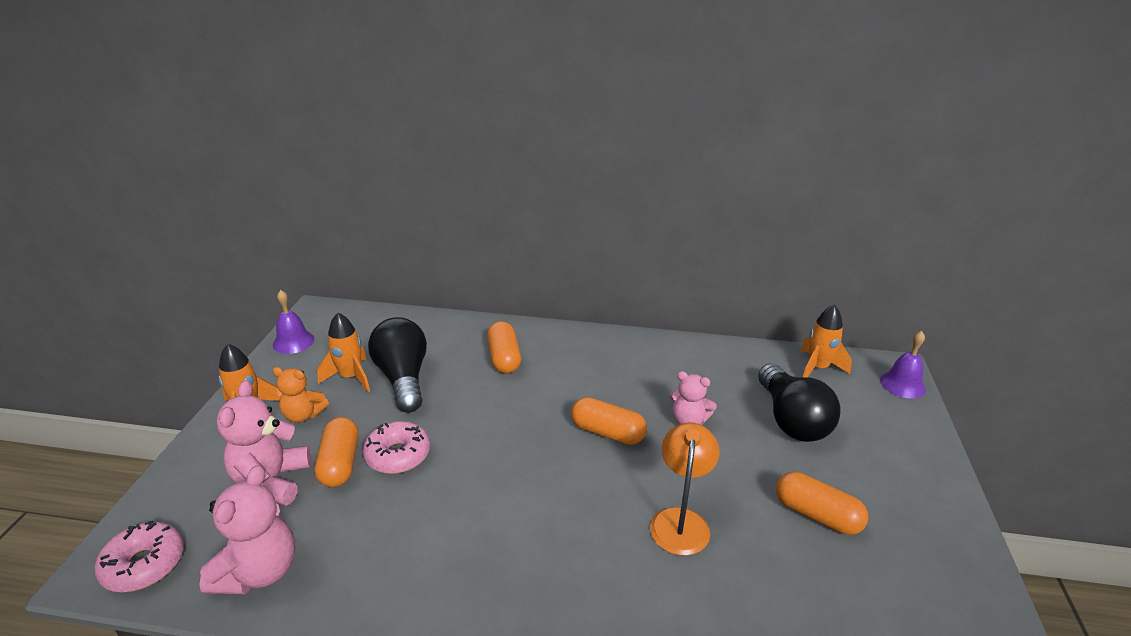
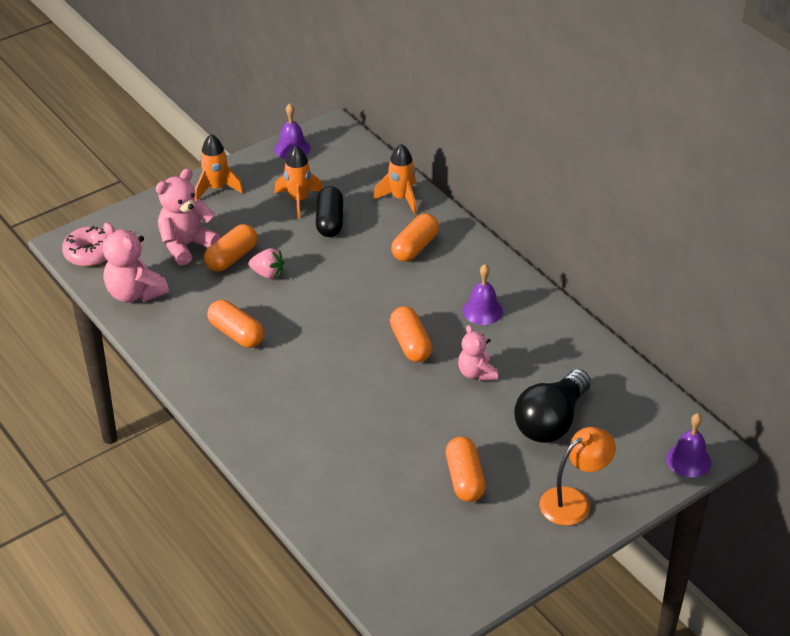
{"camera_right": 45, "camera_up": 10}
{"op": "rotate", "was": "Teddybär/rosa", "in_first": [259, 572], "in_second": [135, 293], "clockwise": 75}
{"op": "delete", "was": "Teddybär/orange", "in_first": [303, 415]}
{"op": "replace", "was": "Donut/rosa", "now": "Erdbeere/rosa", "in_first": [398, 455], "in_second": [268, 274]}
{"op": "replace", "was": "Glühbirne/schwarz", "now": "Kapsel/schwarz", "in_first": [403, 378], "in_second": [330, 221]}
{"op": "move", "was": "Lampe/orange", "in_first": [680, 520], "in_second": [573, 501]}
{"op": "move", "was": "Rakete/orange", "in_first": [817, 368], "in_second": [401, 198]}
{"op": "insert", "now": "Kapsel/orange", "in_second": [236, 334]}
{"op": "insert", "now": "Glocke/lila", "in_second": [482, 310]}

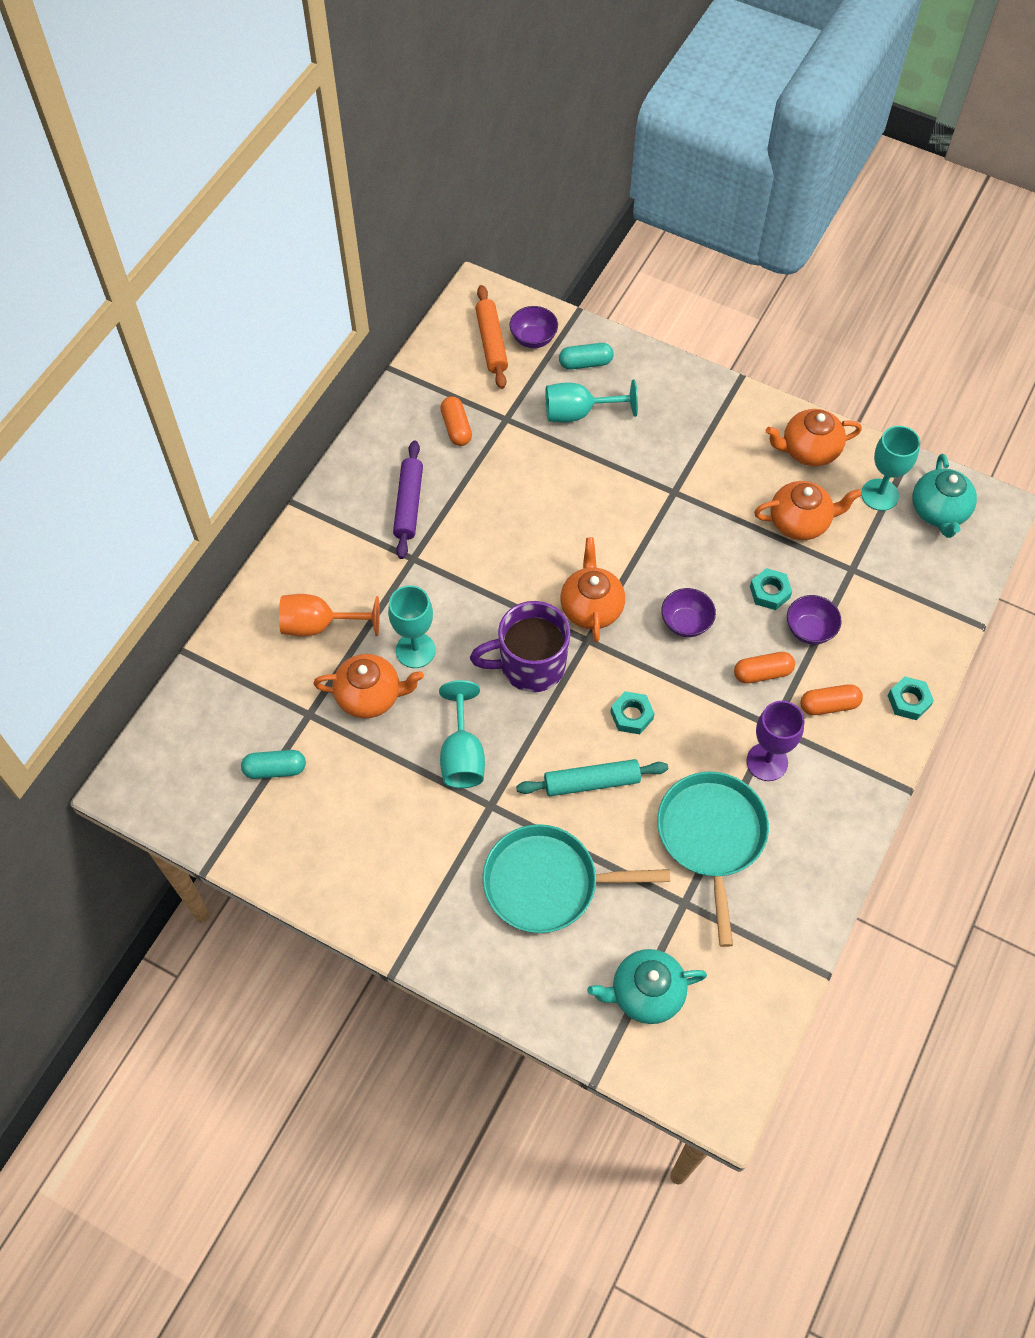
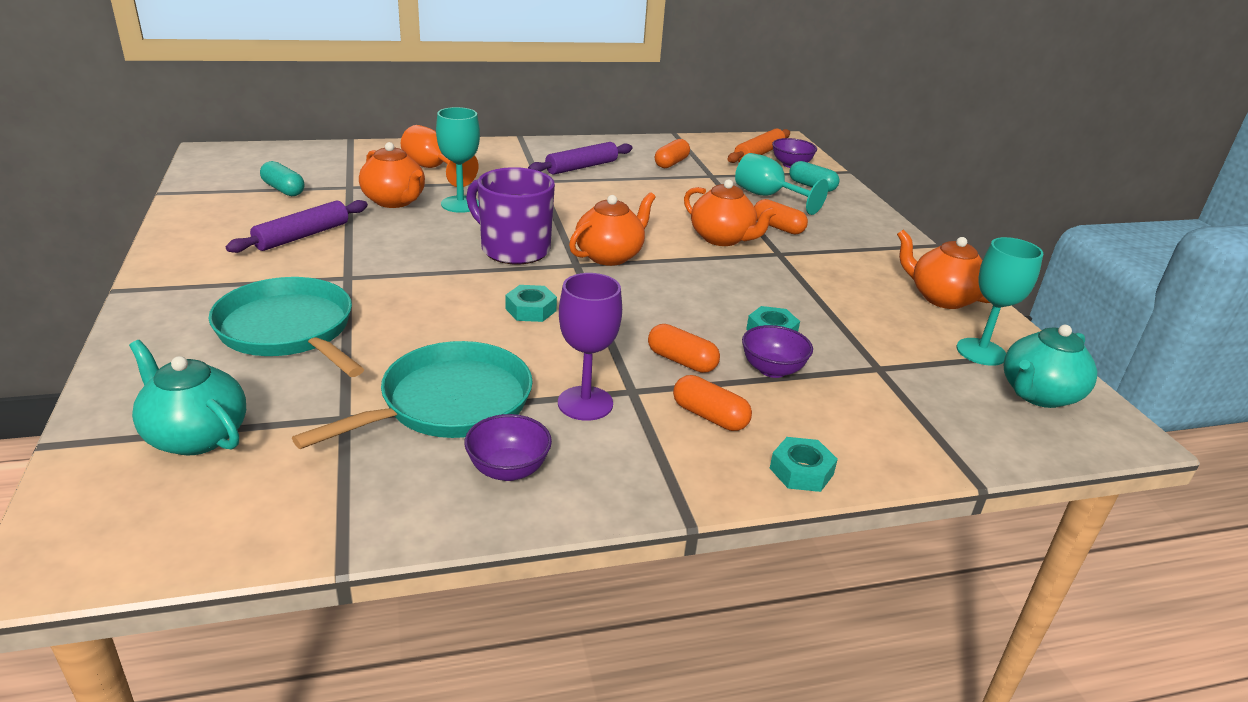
{"camera_right": 45, "camera_up": -30}
{"op": "delete", "was": "Kelch/türkis", "in_first": [462, 755]}
{"op": "delete", "was": "Nudelholz/türkis", "in_first": [592, 782]}
{"op": "move", "was": "Schüssel/lila", "in_first": [686, 623], "in_second": [508, 469]}
{"op": "move", "was": "Teekanne/orange", "in_first": [800, 522], "in_second": [722, 239]}
{"op": "insert", "now": "Nudelholz/lila", "in_second": [302, 236]}
{"op": "insert", "now": "Kapsel/orange", "in_second": [778, 227]}

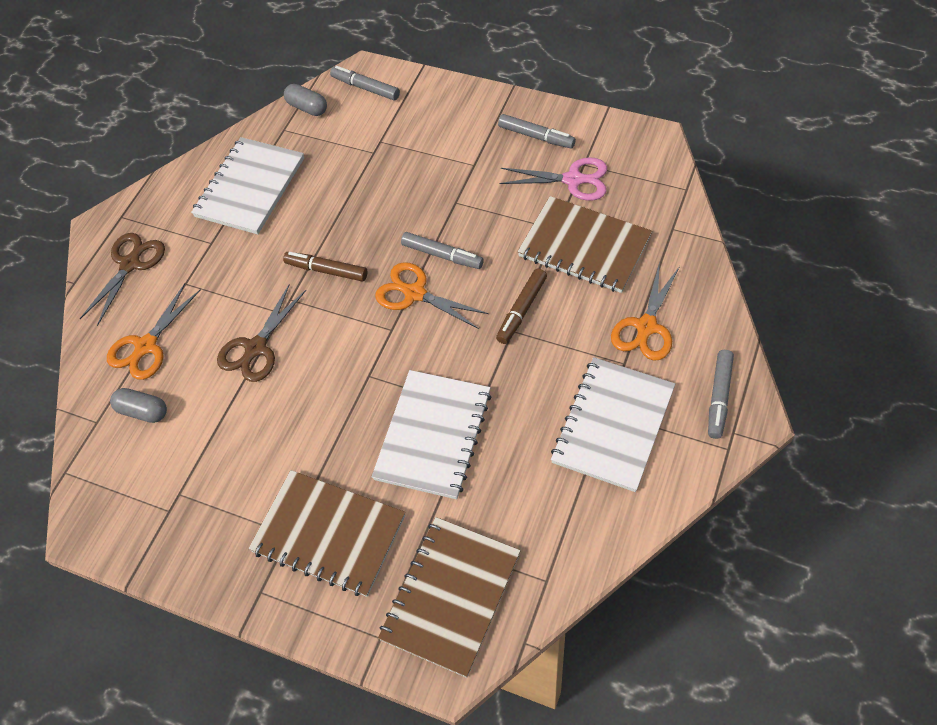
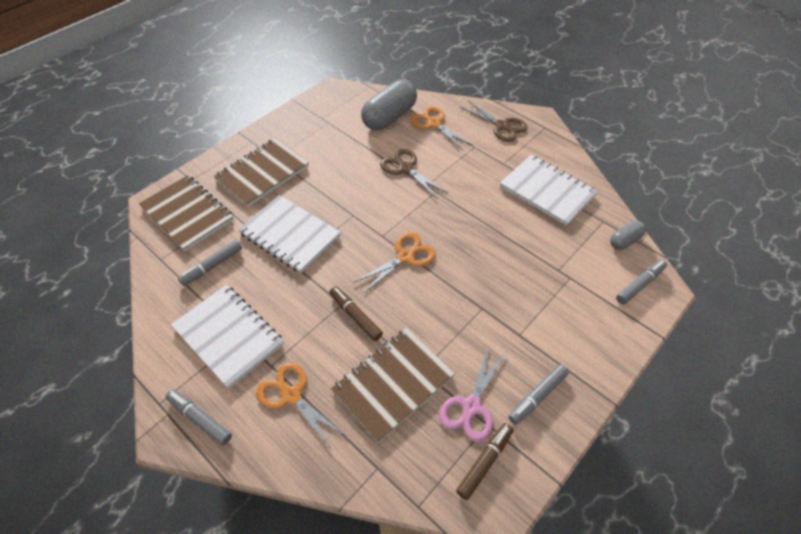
{"camera_right": 105, "camera_up": -5}
{"op": "resize", "was": "Kapsel/grau", "in_first": [143, 411], "in_second": [389, 117], "ratio": 1.97}
{"op": "move", "was": "Filzstift/braun", "in_first": [326, 270], "in_second": [484, 462]}
{"op": "move", "was": "Filzstift/grau", "in_first": [442, 255], "in_second": [212, 266]}

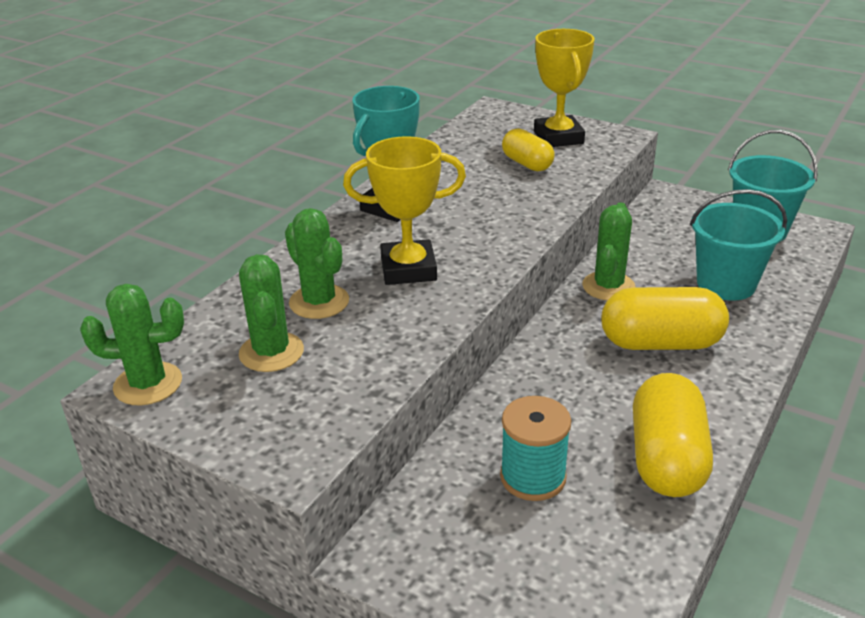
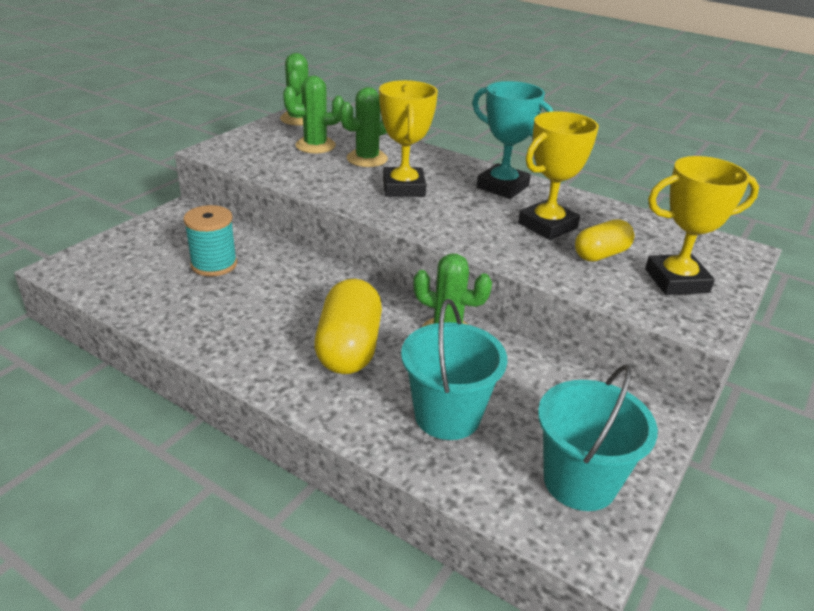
{"camera_right": 90, "camera_up": 0}
{"op": "delete", "was": "Kapsel/gelb", "in_first": [666, 459]}
{"op": "insert", "now": "Pokal/gelb", "in_second": [547, 225]}

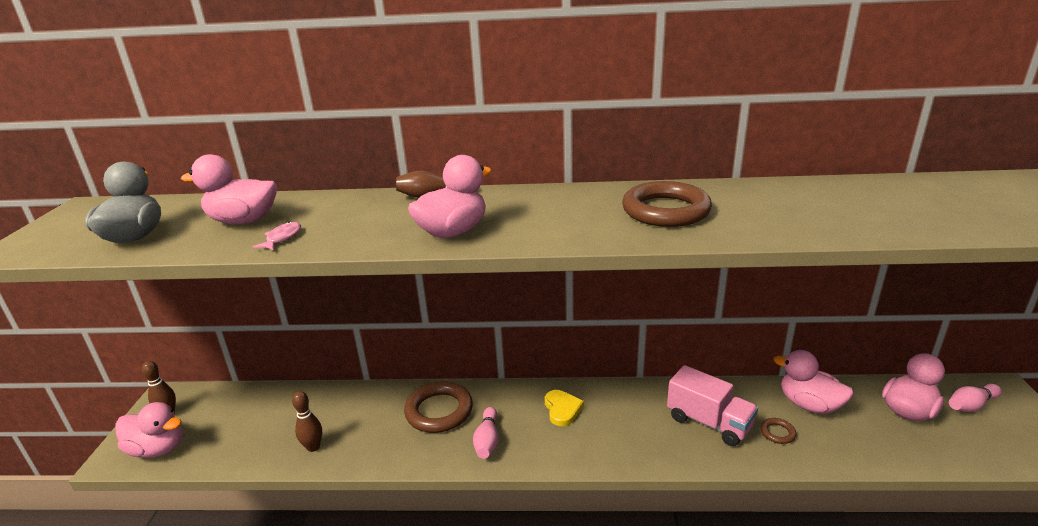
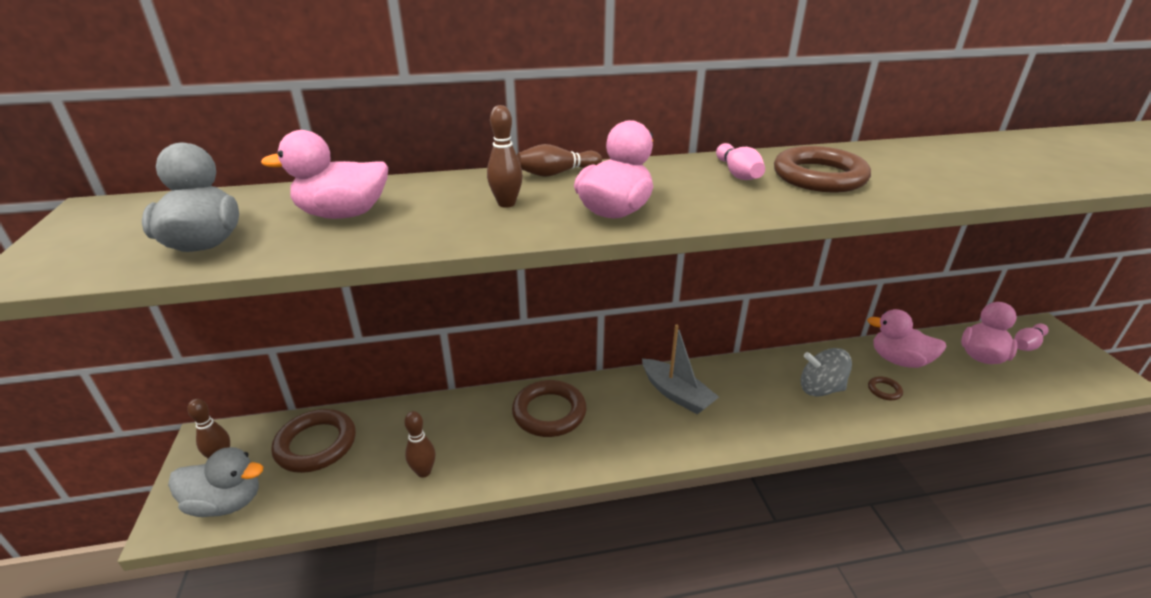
{"camera_right": -15, "camera_up": 5}
{"op": "recolor", "was": "Ente/rosa", "now": "Ente/grau", "in_first": [158, 449], "in_second": [226, 502]}
{"op": "delete", "was": "Fisch/rosa", "in_first": [282, 238]}
{"op": "move", "was": "Bowlingkegel/rosa", "in_first": [487, 440], "in_second": [737, 173]}
{"op": "replace", "was": "Herz/gelb", "now": "Boot/grau", "in_first": [562, 409], "in_second": [676, 394]}
{"op": "replace", "was": "Lastwagen/rosa", "now": "Kreisel/grau", "in_first": [709, 422], "in_second": [820, 388]}
{"op": "insert", "now": "Ring/braun", "in_second": [316, 444]}
{"op": "insert", "now": "Bowlingkegel/braun", "in_second": [506, 203]}

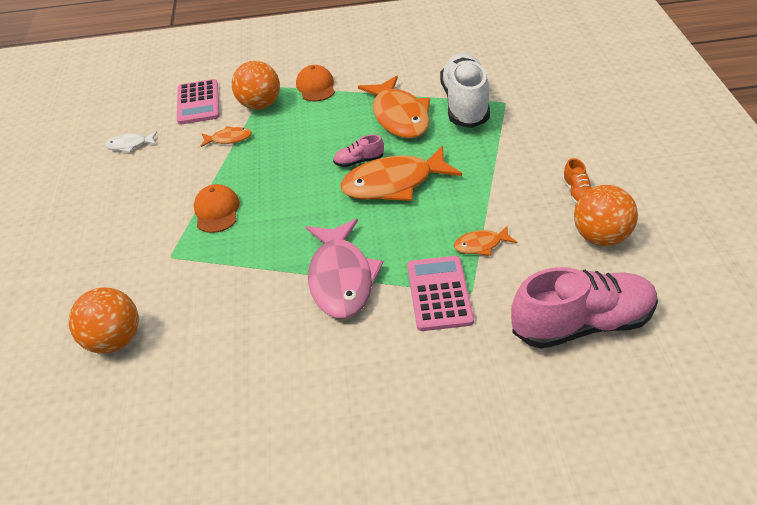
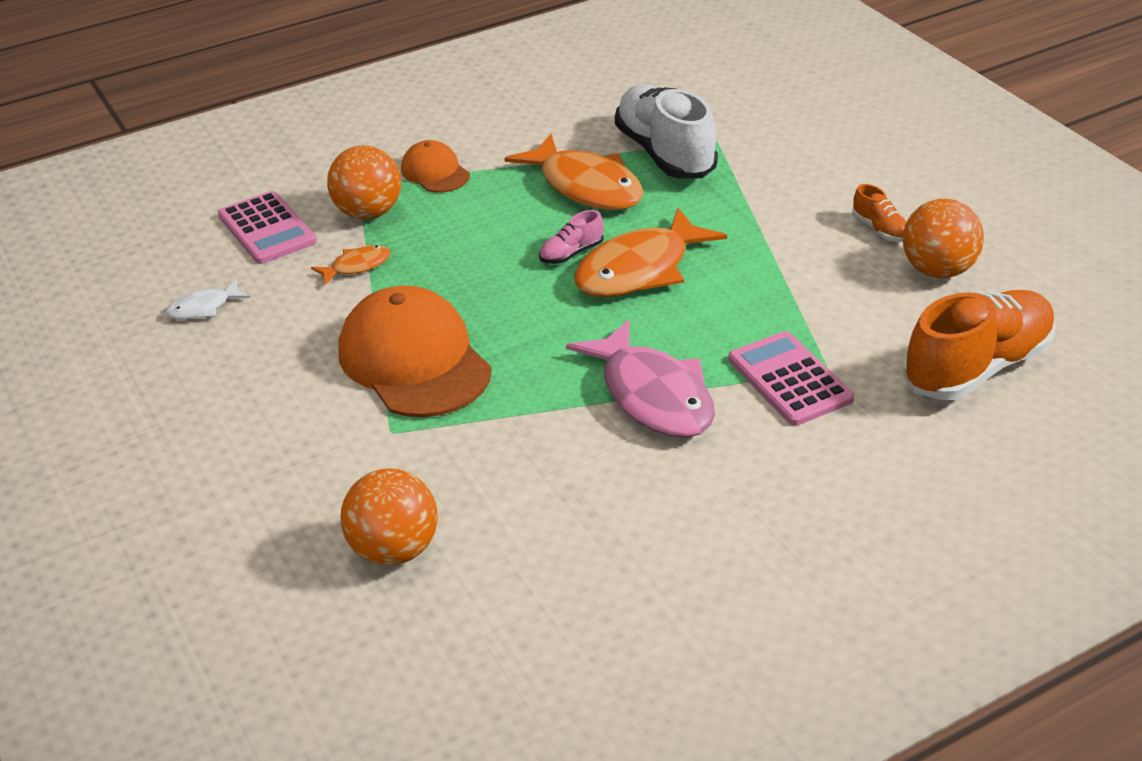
{"camera_right": -25, "camera_up": -5}
{"op": "resize", "was": "Kappe/orange", "in_first": [217, 211], "in_second": [414, 360], "ratio": 1.93}
{"op": "delete", "was": "Fisch/orange", "in_first": [481, 245]}
{"op": "recolor", "was": "Schuh/rosa", "now": "Schuh/orange", "in_first": [582, 324], "in_second": [977, 367]}

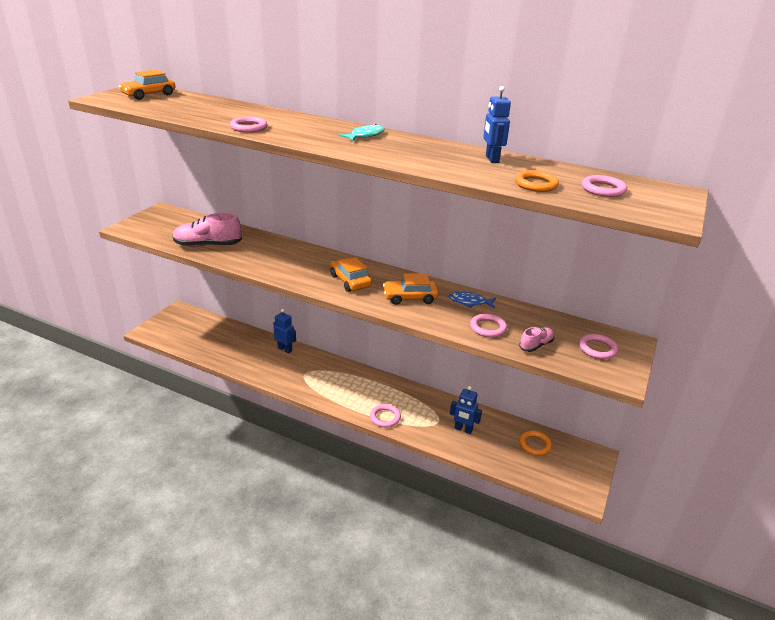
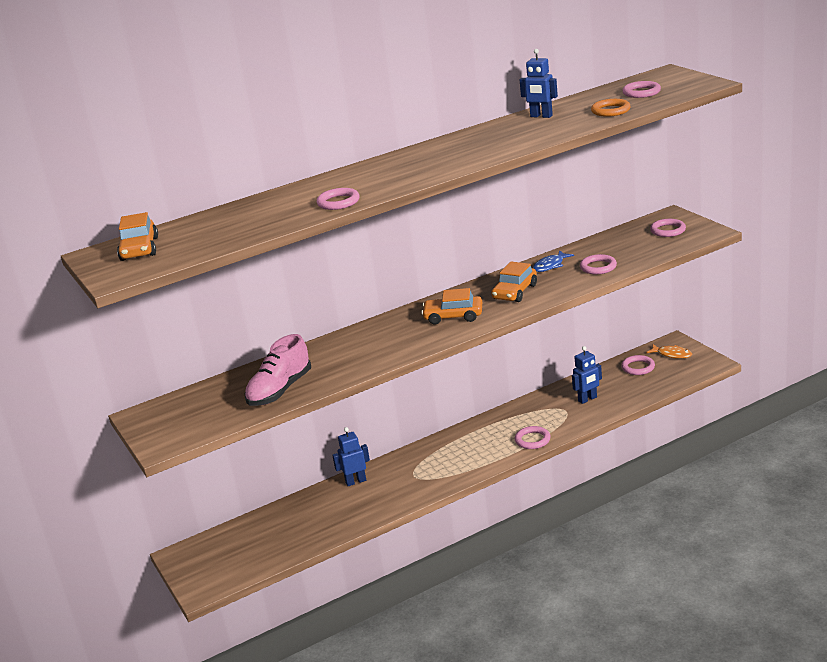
{"camera_right": -50, "camera_up": -5}
{"op": "delete", "was": "Fisch/türkis", "in_first": [365, 135]}
{"op": "delete", "was": "Schuh/rosa", "in_first": [536, 345]}
{"op": "recolor", "was": "Ring/orange", "now": "Ring/rosa", "in_first": [535, 445], "in_second": [638, 367]}
{"op": "insert", "now": "Fisch/orange", "in_second": [672, 354]}

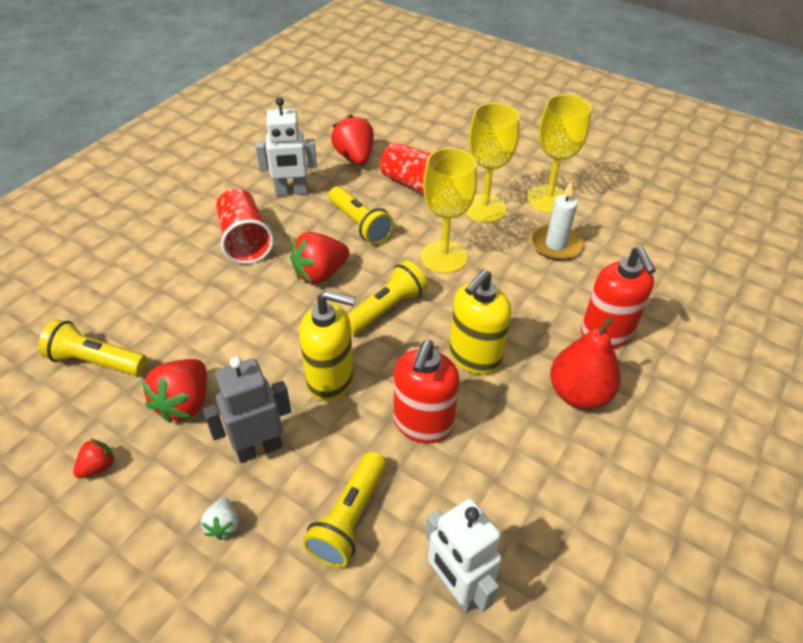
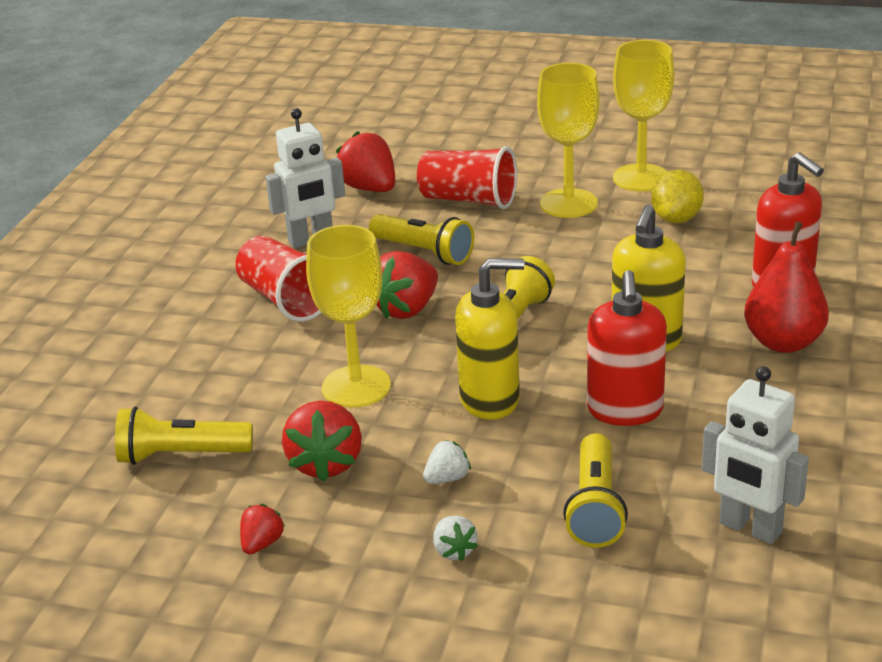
{"camera_right": -15, "camera_up": -15}
{"op": "replace", "was": "Roboter/grau", "now": "Erdbeere/weiß", "in_first": [258, 448], "in_second": [447, 478]}
{"op": "move", "was": "Kelch/gelb", "in_first": [444, 257], "in_second": [356, 387]}
{"op": "replace", "was": "Kerze/weiß", "now": "Zitrone/gelb", "in_first": [555, 245], "in_second": [676, 219]}

